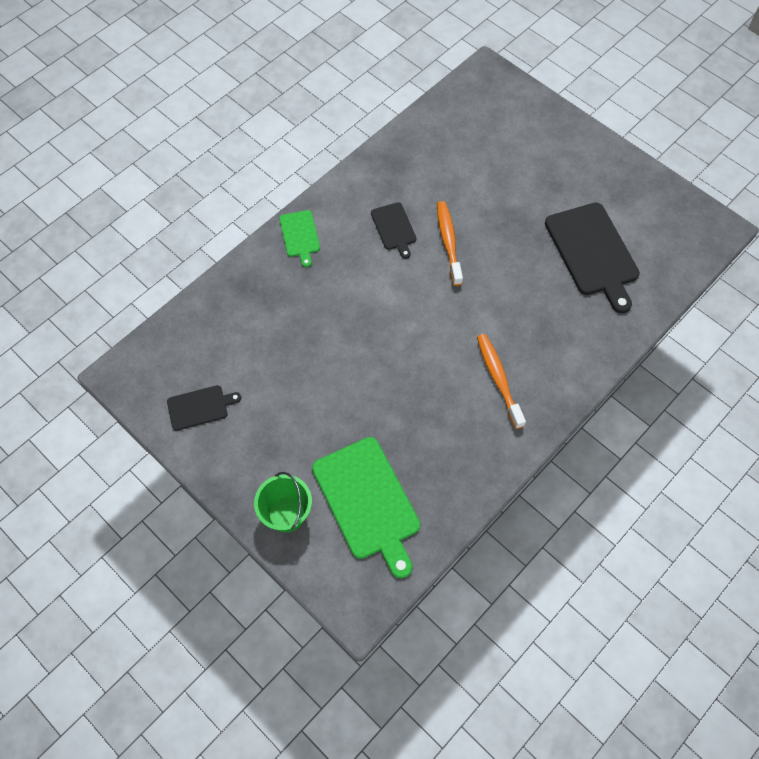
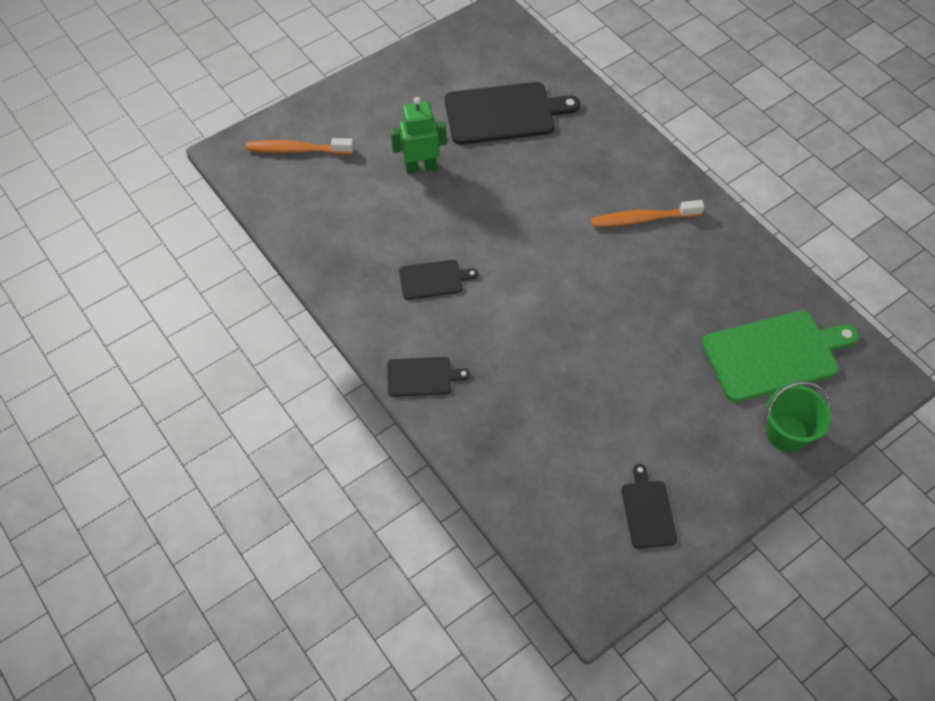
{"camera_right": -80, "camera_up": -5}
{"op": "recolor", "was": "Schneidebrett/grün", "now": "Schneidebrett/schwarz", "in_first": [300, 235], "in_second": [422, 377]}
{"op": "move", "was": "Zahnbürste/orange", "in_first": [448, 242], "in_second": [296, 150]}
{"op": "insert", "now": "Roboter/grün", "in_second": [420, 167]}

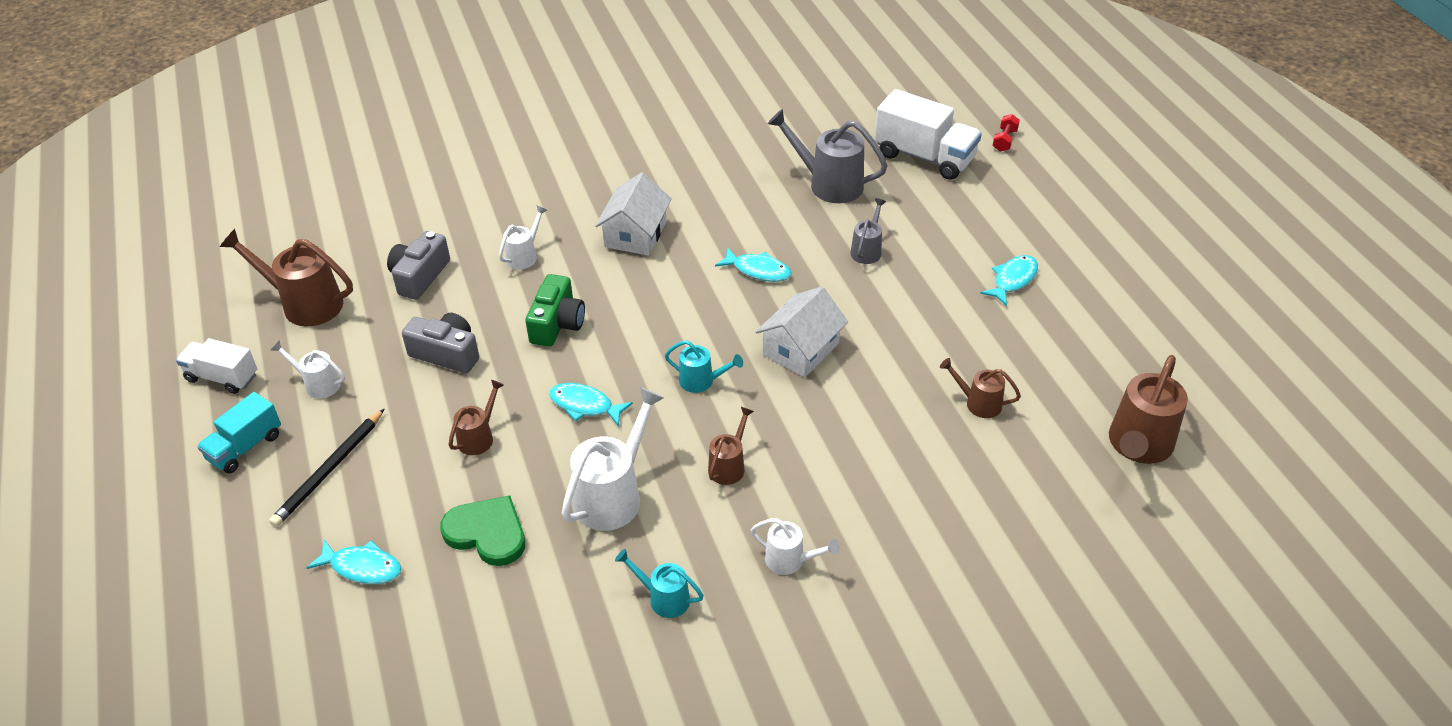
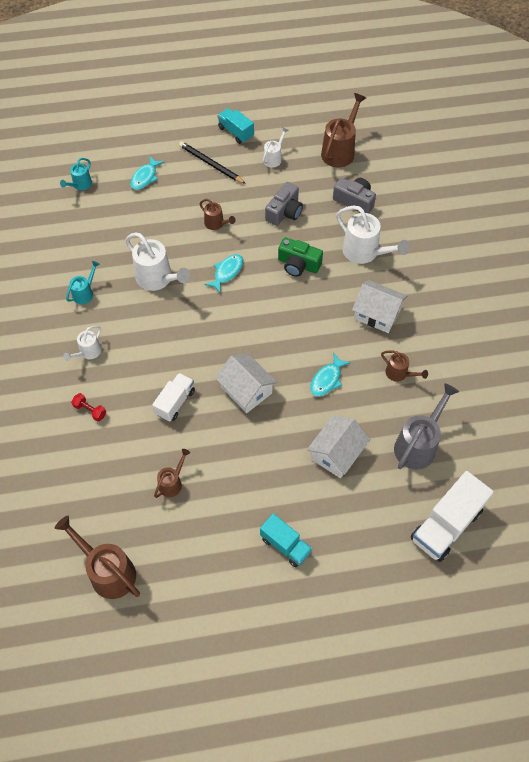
{"camera_right": 100, "camera_up": 15}
{"op": "move", "was": "Lastwagen/weiß", "in_first": [222, 377], "in_second": [175, 402]}
{"op": "delete", "was": "Herz/grün", "in_first": [487, 533]}
{"op": "resize", "was": "Gießkanne/weiß", "in_first": [524, 255], "in_second": [365, 253], "ratio": 1.8}
{"op": "move", "was": "Gießkanne/türkis", "in_first": [702, 381], "in_second": [80, 185]}
{"op": "move", "was": "Gießkanne/braun", "in_first": [729, 465], "in_second": [399, 374]}
{"op": "replace", "was": "Gießkanne/grau", "now": "Haus/weiß", "in_first": [867, 250], "in_second": [337, 453]}
{"op": "replace", "was": "Fisch/türkis", "now": "Lastwagen/türkis", "in_first": [1012, 280], "in_second": [285, 545]}
{"op": "move", "was": "Hantel/rot", "in_first": [1004, 140], "in_second": [90, 410]}

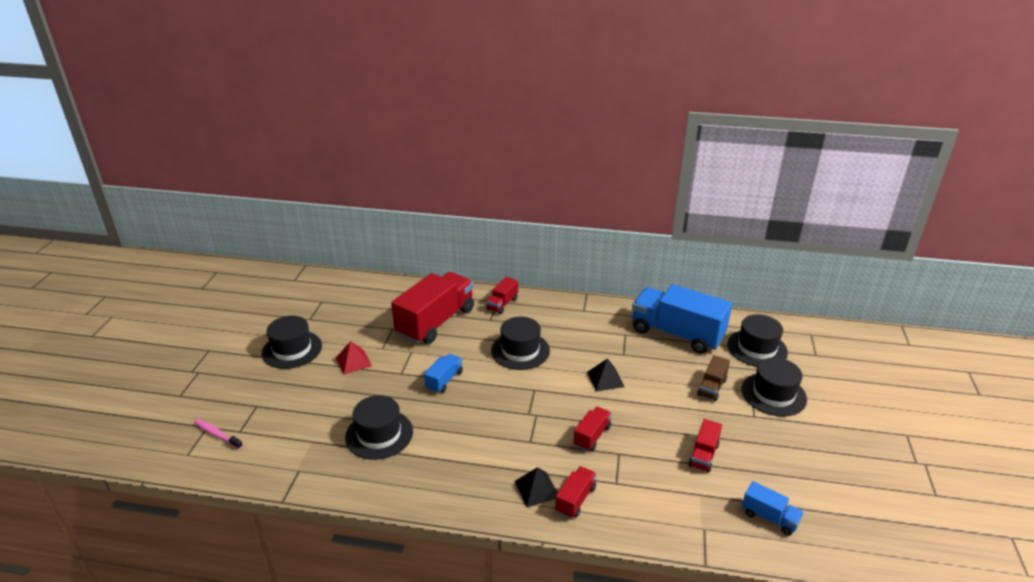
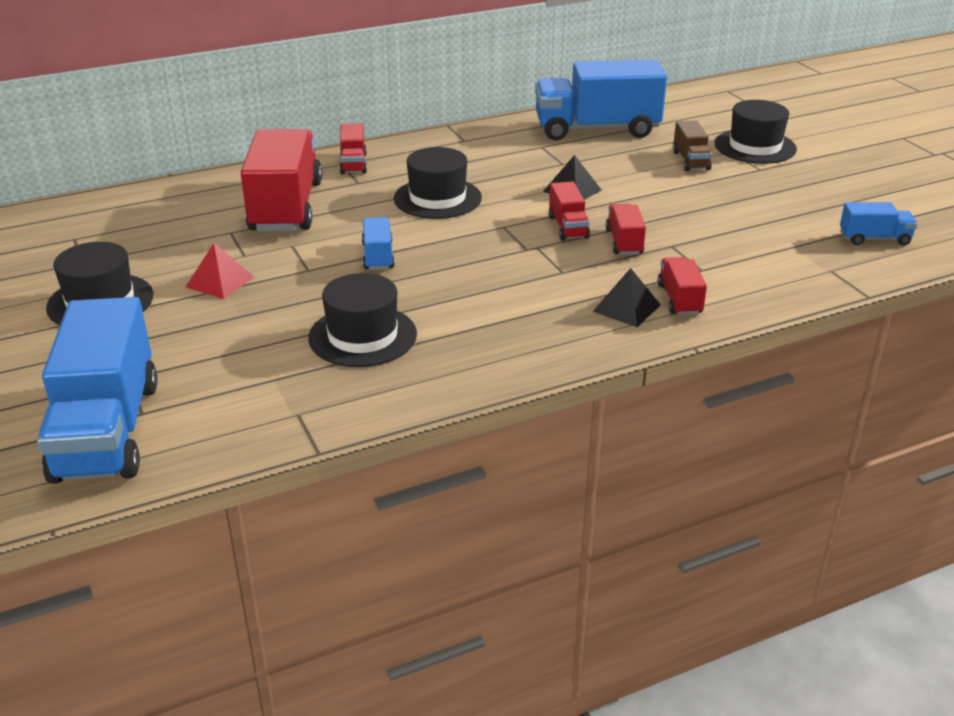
{"camera_right": -35, "camera_up": 0}
{"op": "replace", "was": "Zahnbürste/rosa", "now": "Lastwagen/blau", "in_first": [217, 434], "in_second": [107, 430]}
{"op": "move", "was": "Lastwagen/rot", "in_first": [703, 455], "in_second": [568, 227]}
{"op": "delete", "was": "Hut/schwarz", "in_first": [757, 348]}

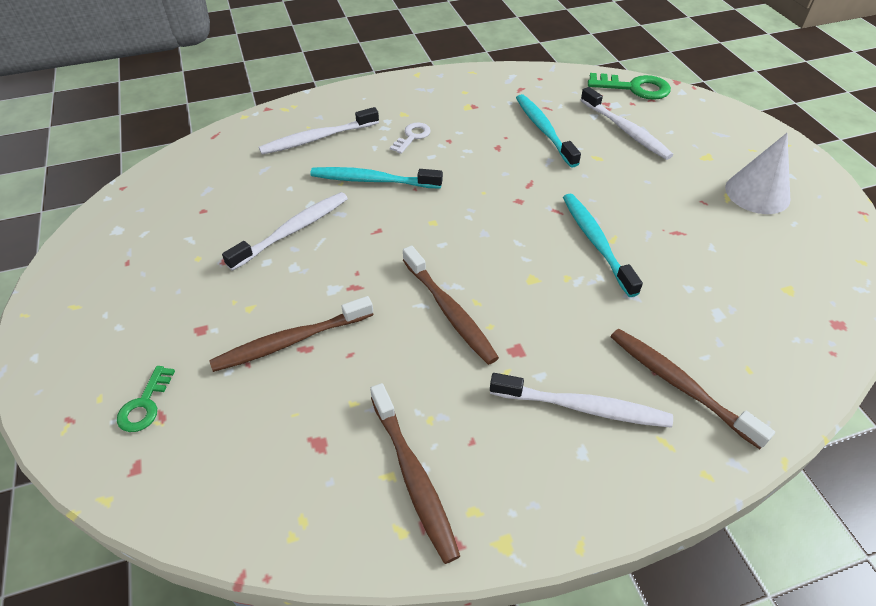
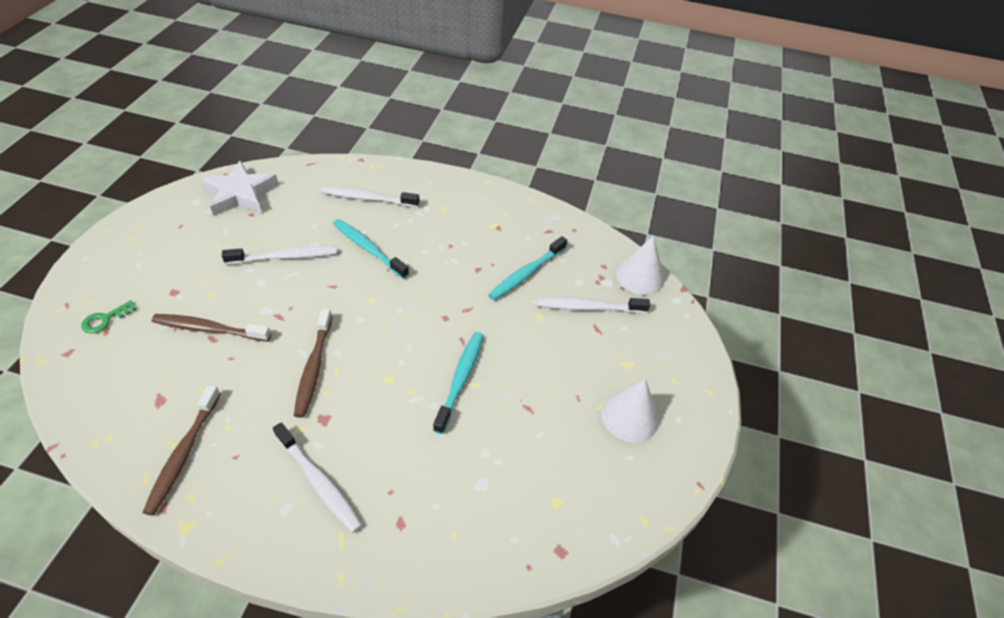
{"camera_right": 30, "camera_up": 0}
{"op": "delete", "was": "Schlüssel/weiß", "in_first": [412, 137]}
{"op": "rotate", "was": "Zahnbürste/türkis", "in_first": [544, 130], "in_second": [526, 273], "clockwise": -150}
{"op": "rotate", "was": "Zahnbürste/weiß", "in_first": [626, 130], "in_second": [588, 307], "clockwise": 90}
{"op": "replace", "was": "Schlüssel/grün", "now": "Kegel/weiß", "in_first": [634, 88], "in_second": [640, 276]}
{"op": "delete", "was": "Zahnbürste/braun", "in_first": [679, 385]}
{"op": "insert", "now": "Stern/weiß", "in_second": [240, 193]}

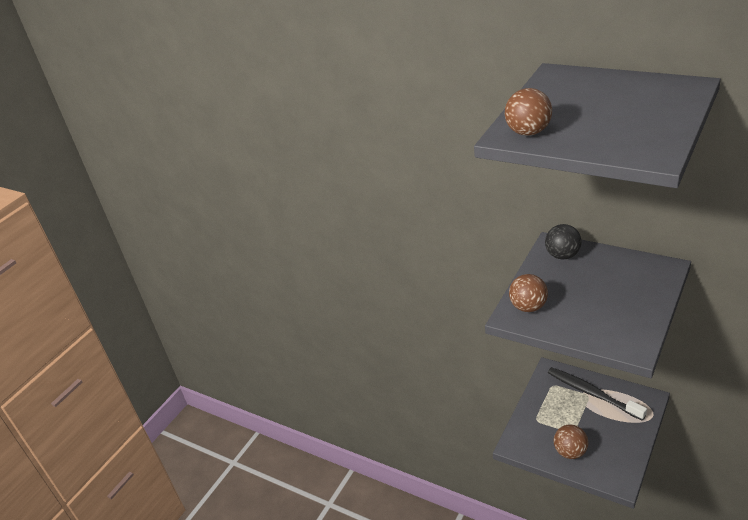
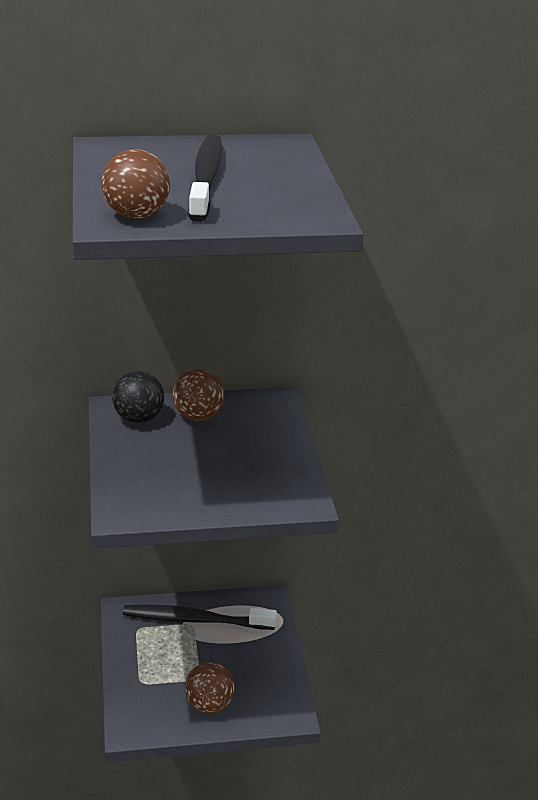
{"camera_right": -45, "camera_up": -5}
{"op": "move", "was": "Ball/braun", "in_first": [528, 307], "in_second": [198, 416]}
{"op": "insert", "now": "Zahnbürste/schwarz", "in_second": [206, 178]}

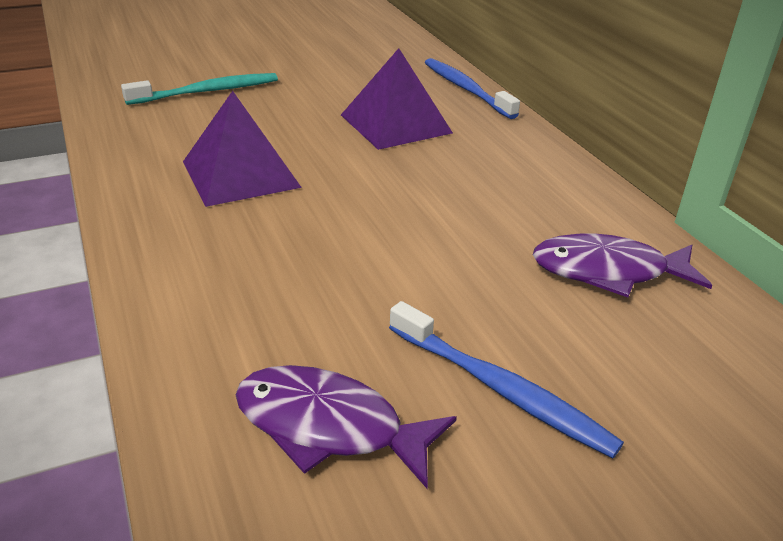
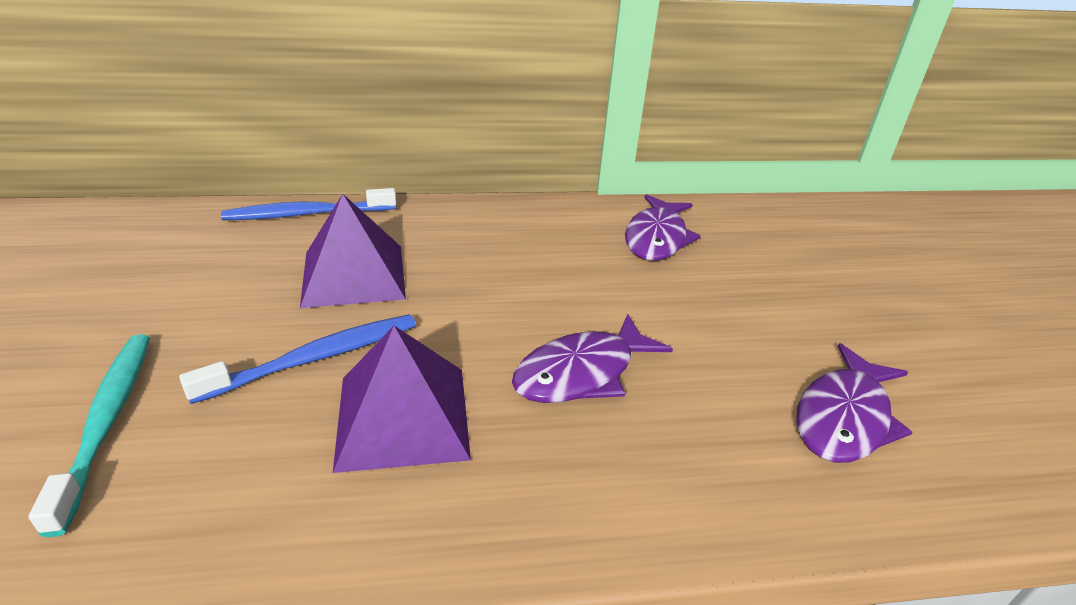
{"camera_right": -75, "camera_up": 0}
{"op": "move", "was": "Zahnbürste/blau", "in_first": [501, 389], "in_second": [315, 358]}
{"op": "insert", "now": "Fisch/lila", "in_second": [582, 373]}

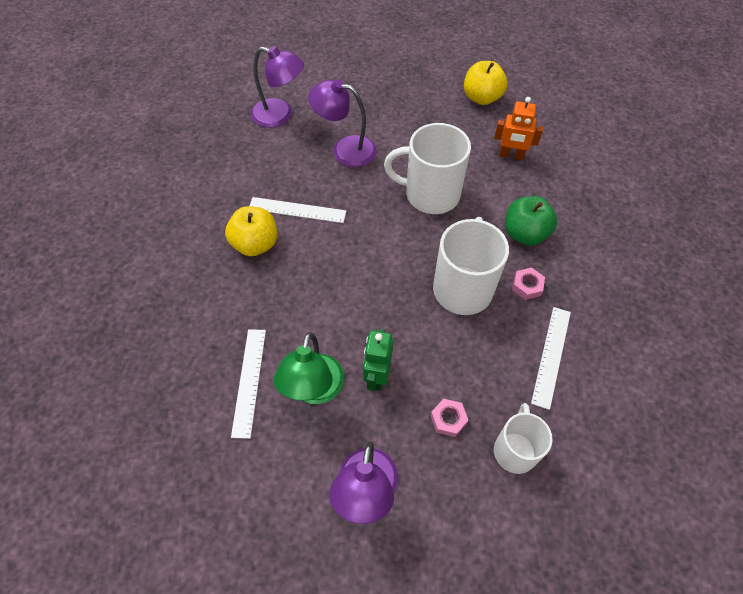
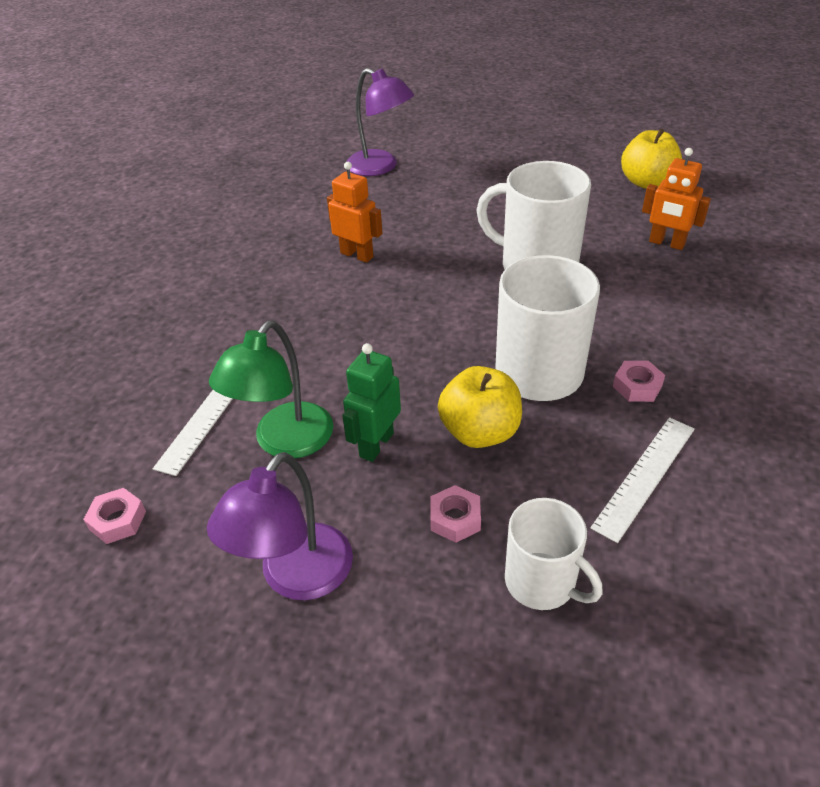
{"camera_right": 20, "camera_up": -15}
{"op": "move", "was": "Apfel/gelb", "in_first": [255, 244], "in_second": [479, 432]}
{"op": "replace", "was": "Lineal/weiß", "now": "Roboter/orange", "in_first": [297, 210], "in_second": [357, 255]}
{"op": "delete", "was": "Lampe/lila", "in_first": [345, 149]}
{"op": "rotate", "was": "Tasse/weiß", "in_first": [515, 450], "in_second": [542, 582], "clockwise": 105}
{"op": "delete", "was": "Apfel/grün", "in_first": [525, 234]}
{"op": "insert", "now": "Sechskantmutter/rosa", "in_second": [118, 520]}

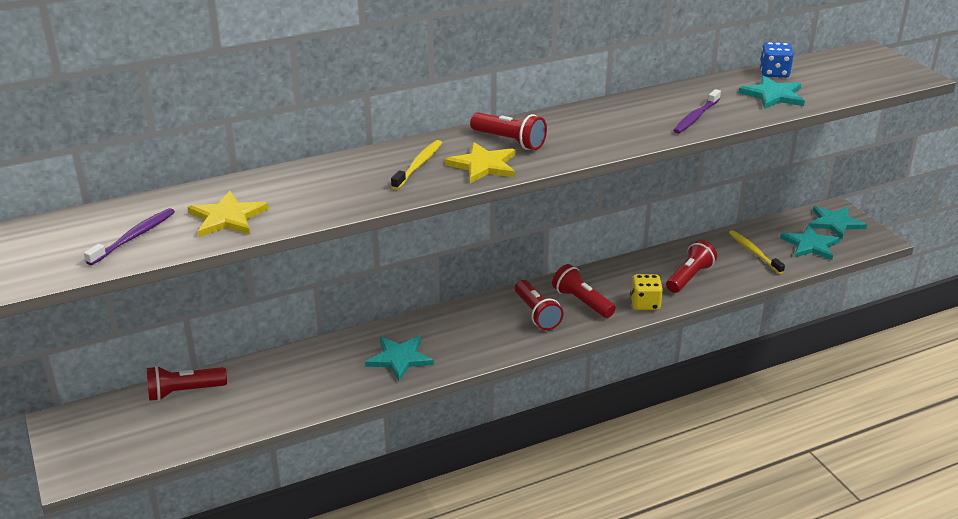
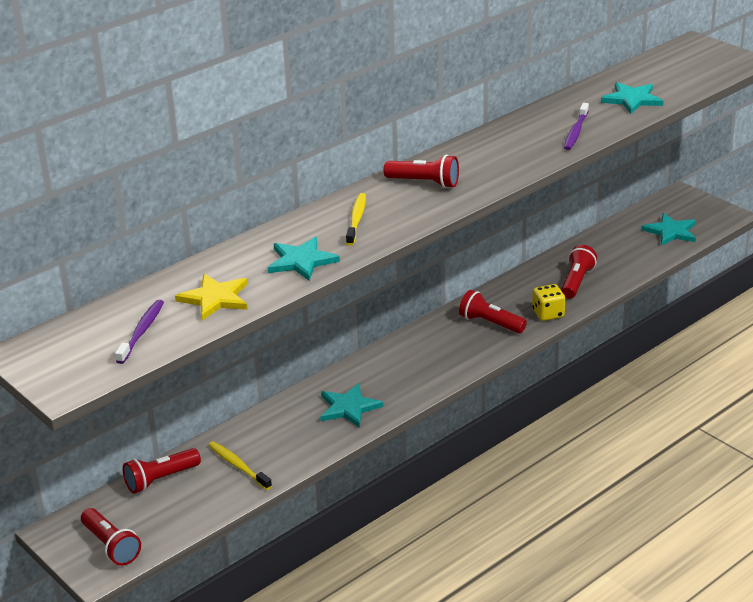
{"camera_right": -15, "camera_up": 0}
{"op": "delete", "was": "Stern/gelb", "in_first": [483, 165]}
{"op": "move", "was": "Taschenlampe/rot", "in_first": [536, 314], "in_second": [111, 546]}
{"op": "move", "was": "Zahnbürste/gelb", "in_first": [754, 252], "in_second": [238, 466]}
{"op": "delete", "was": "Spielwürfel/blau", "in_first": [774, 73]}
{"op": "move", "was": "Stern/türkis", "in_first": [835, 223], "in_second": [301, 261]}

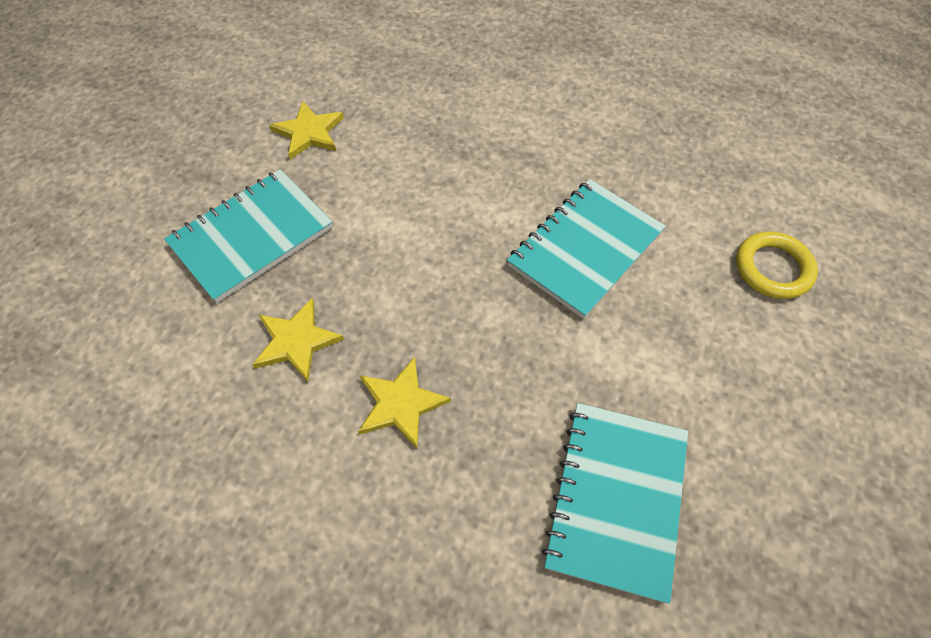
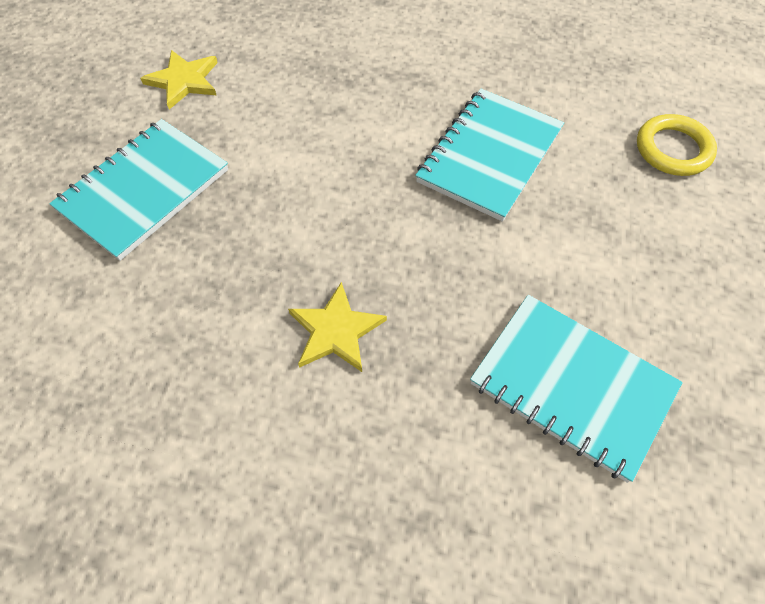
{"camera_right": -10, "camera_up": 0}
{"op": "delete", "was": "Stern/gelb", "in_first": [296, 341]}
{"op": "rotate", "was": "Notizbuch/türkis", "in_first": [616, 498], "in_second": [572, 386], "clockwise": -60}

